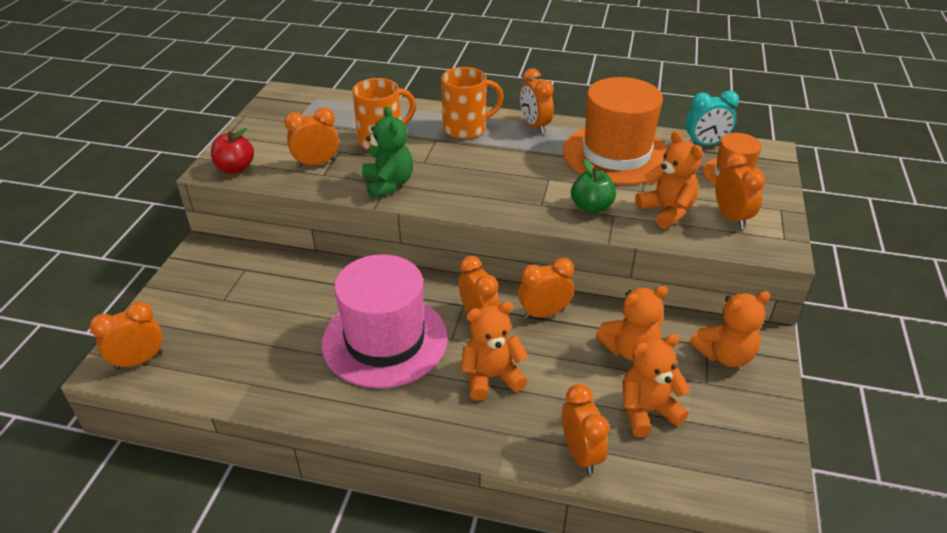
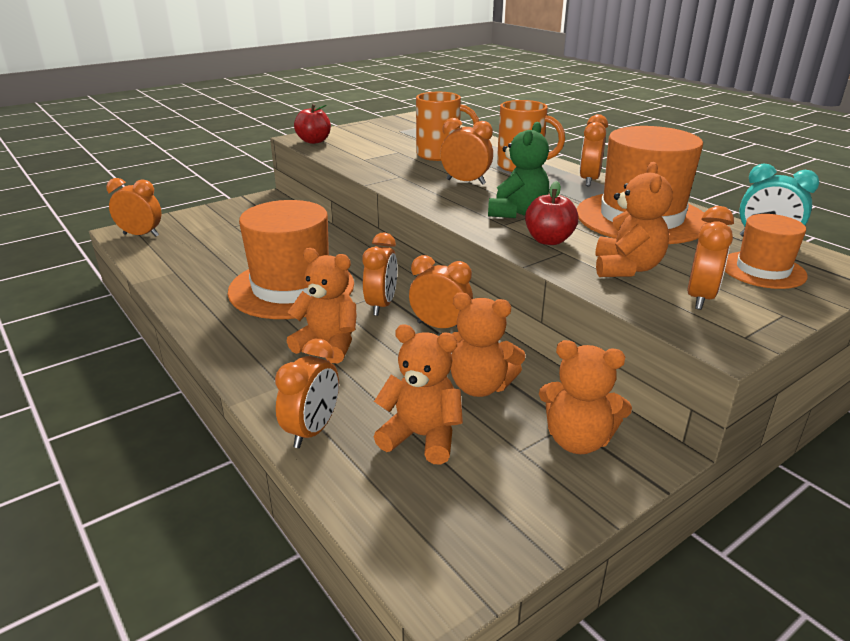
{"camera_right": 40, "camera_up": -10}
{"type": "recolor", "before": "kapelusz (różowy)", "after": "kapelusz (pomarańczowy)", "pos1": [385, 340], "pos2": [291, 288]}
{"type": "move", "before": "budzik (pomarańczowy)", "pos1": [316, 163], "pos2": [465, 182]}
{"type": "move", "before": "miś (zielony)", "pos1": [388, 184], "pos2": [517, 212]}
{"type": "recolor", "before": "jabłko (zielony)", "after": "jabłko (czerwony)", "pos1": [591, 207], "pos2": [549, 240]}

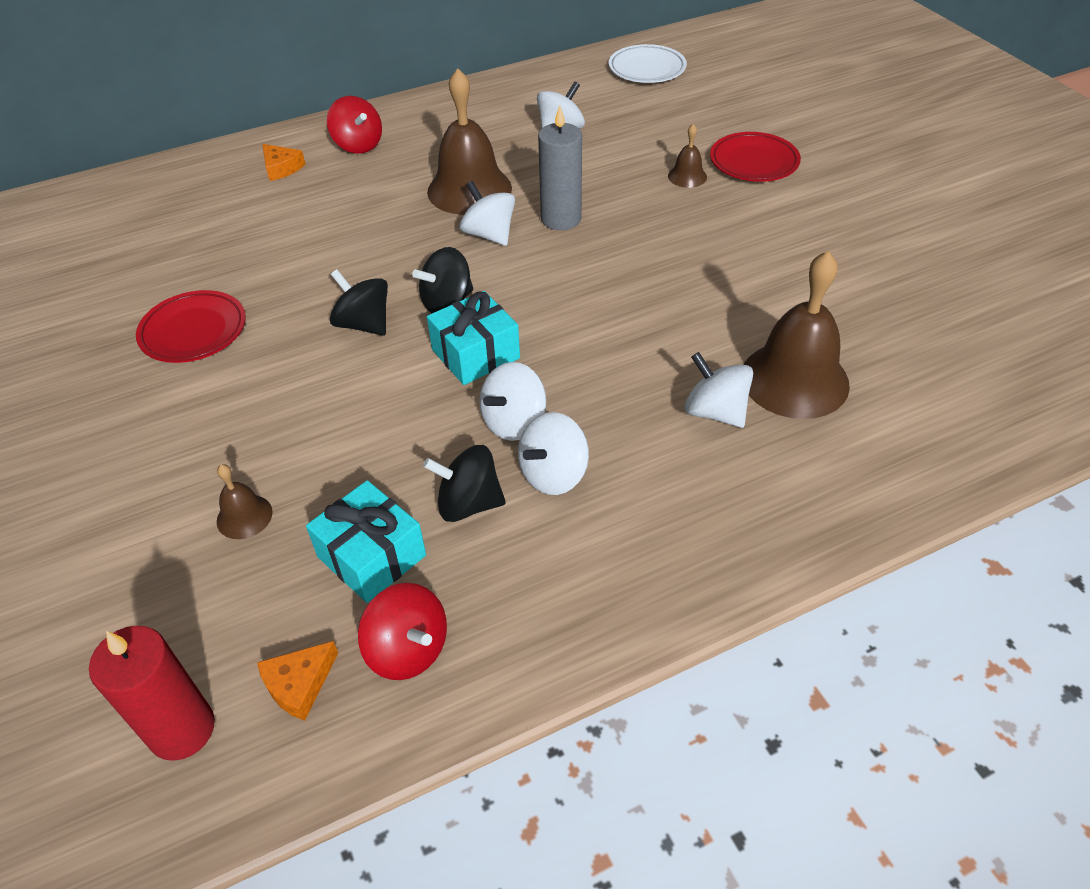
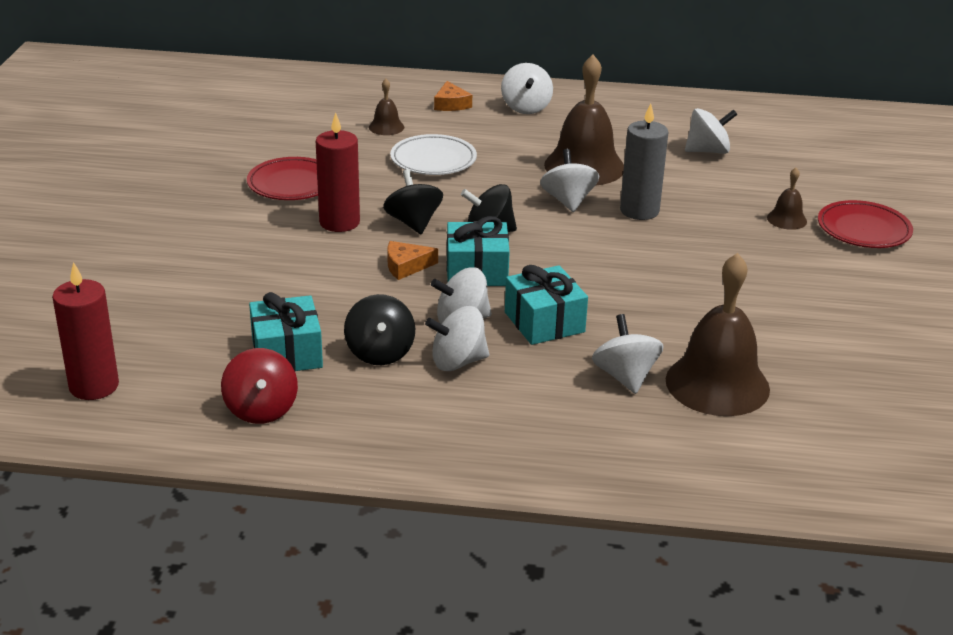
{"camera_right": 30, "camera_up": -15}
{"type": "insert", "after": "świeca (czerwony)", "pos2": [339, 222]}
{"type": "rotate", "before": "bączek (czarny)", "pos1": [468, 503], "pos2": [380, 353], "turn": -135}
{"type": "move", "before": "dzwonek (brązowy)", "pos1": [244, 516], "pos2": [386, 127]}
{"type": "move", "before": "ser (pomarańczowy)", "pos1": [299, 684], "pos2": [406, 266]}
{"type": "move", "before": "talerz (biały)", "pos1": [647, 69], "pos2": [433, 160]}
{"type": "recolor", "before": "bączek (czerwony)", "after": "bączek (biały)", "pos1": [358, 145], "pos2": [526, 107]}
{"type": "insert", "after": "prezent (turkusowy)", "pos2": [544, 322]}

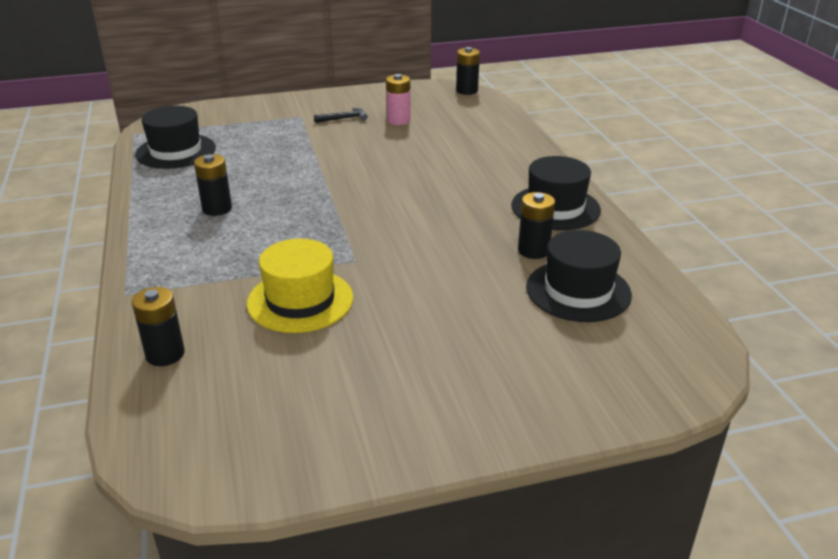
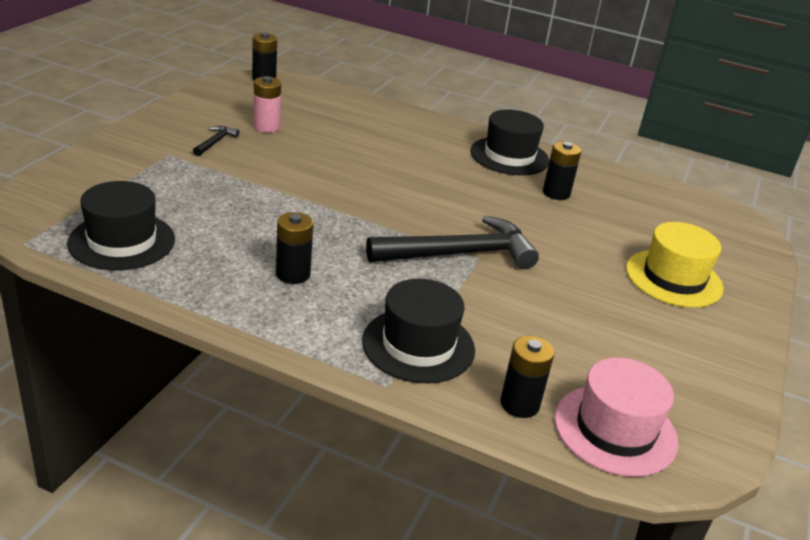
{"camera_right": -55, "camera_up": 0}
{"type": "move", "before": "kapelusz (czarny)", "pos1": [578, 291], "pos2": [418, 345]}
{"type": "insert", "after": "młotek (czarny)", "pos2": [459, 254]}
{"type": "insert", "after": "kapelusz (różowy)", "pos2": [615, 430]}
{"type": "move", "before": "kapelusz (żółty)", "pos1": [300, 300], "pos2": [673, 278]}

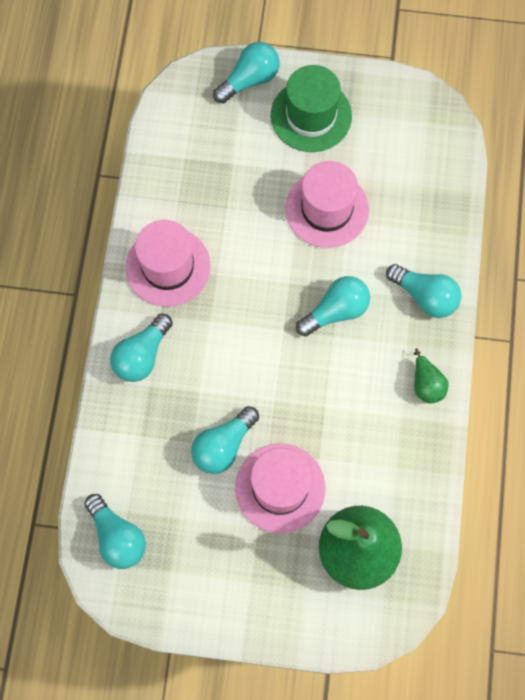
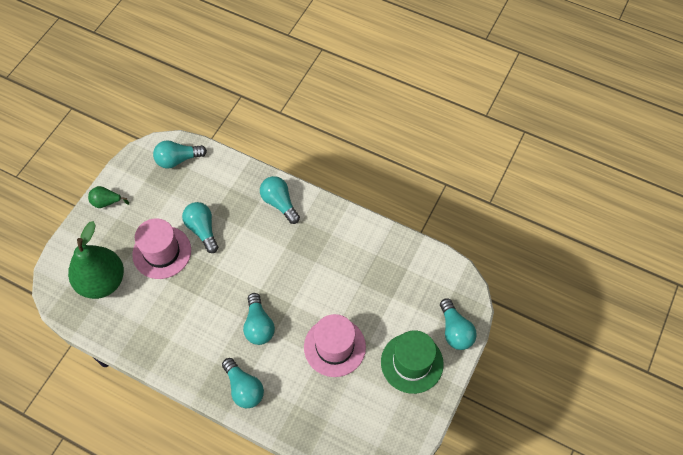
{"camera_right": 110, "camera_up": -10}
{"type": "move", "before": "gruszka (zielony)", "pos1": [426, 384], "pos2": [106, 202]}
{"type": "rotate", "before": "żarówka (turkusowy)", "pos1": [425, 296], "pos2": [244, 388], "turn": -90}
{"type": "delete", "before": "kapelusz (różowy)", "pos1": [168, 266]}

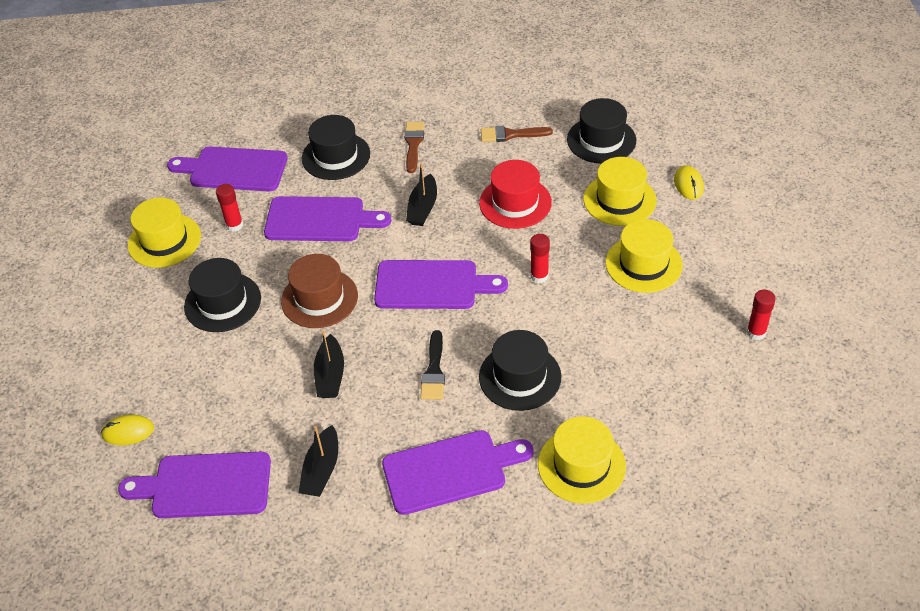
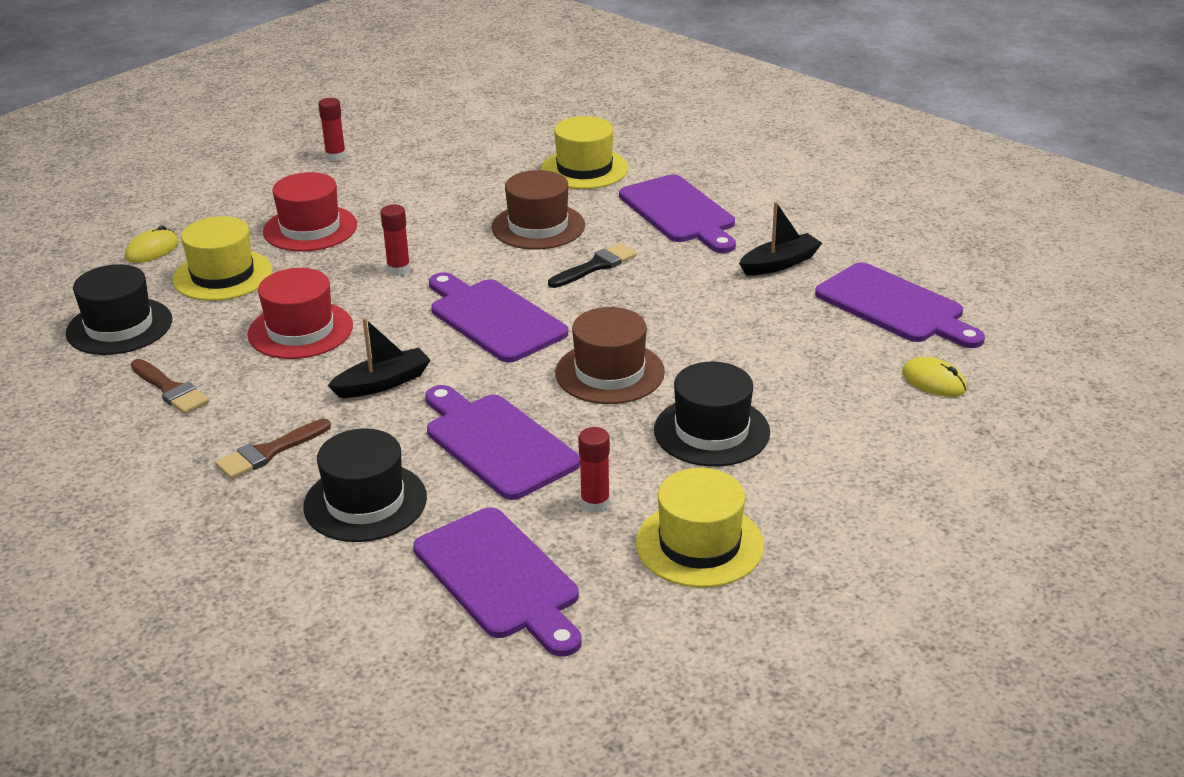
{"camera_right": -135, "camera_up": -15}
{"type": "recolor", "before": "kapelusz (żółty)", "after": "kapelusz (czerwony)", "pos1": [643, 264], "pos2": [310, 228]}
{"type": "recolor", "before": "kapelusz (czarny)", "after": "kapelusz (brązowy)", "pos1": [520, 377], "pos2": [538, 226]}
{"type": "rotate", "before": "deska do krojenia (fioletowy)", "pos1": [450, 470], "pos2": [680, 212], "turn": -150}
{"type": "delete", "before": "łódka (czarny)", "pos1": [330, 375]}

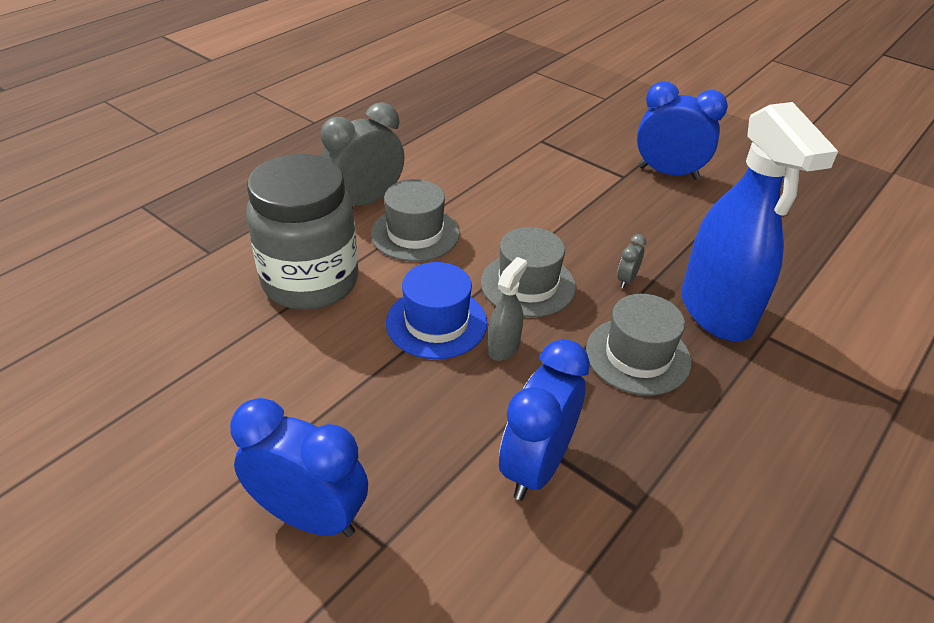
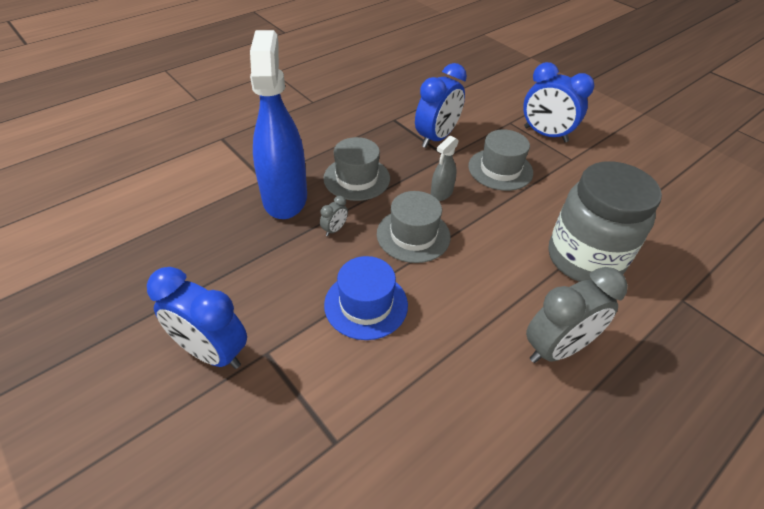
{"camera_right": -170, "camera_up": 5}
{"type": "move", "before": "kapelusz (niebieski)", "pos1": [436, 322], "pos2": [366, 304]}
{"type": "move", "before": "kapelusz (szary)", "pos1": [415, 233], "pos2": [500, 169]}

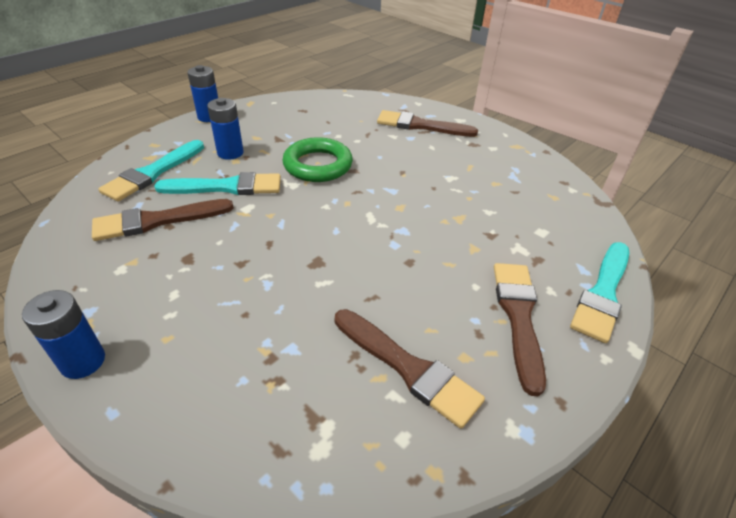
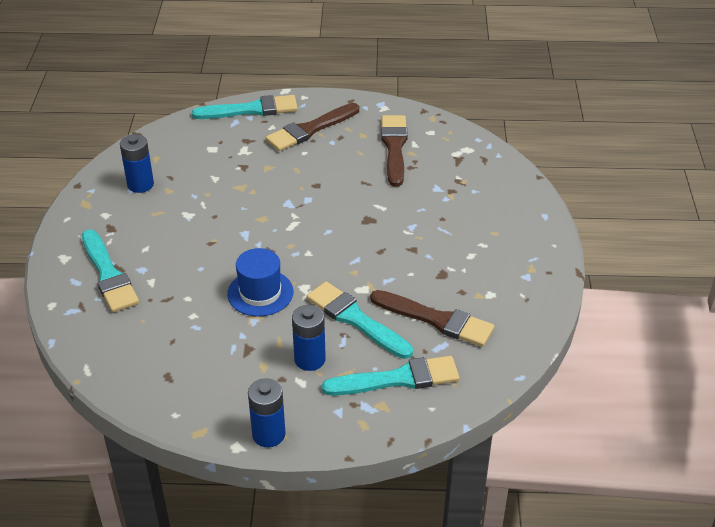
{"camera_right": -130, "camera_up": 0}
{"type": "recolor", "before": "pędzel (brązowy)", "after": "pędzel (turkusowy)", "pos1": [421, 126], "pos2": [108, 274]}
{"type": "move", "before": "bateria (niebieski)", "pos1": [83, 361], "pos2": [140, 184]}
{"type": "replace", "before": "pierścień (zielony)", "after": "kapelusz (niebieski)", "pos1": [318, 165], "pos2": [260, 293]}

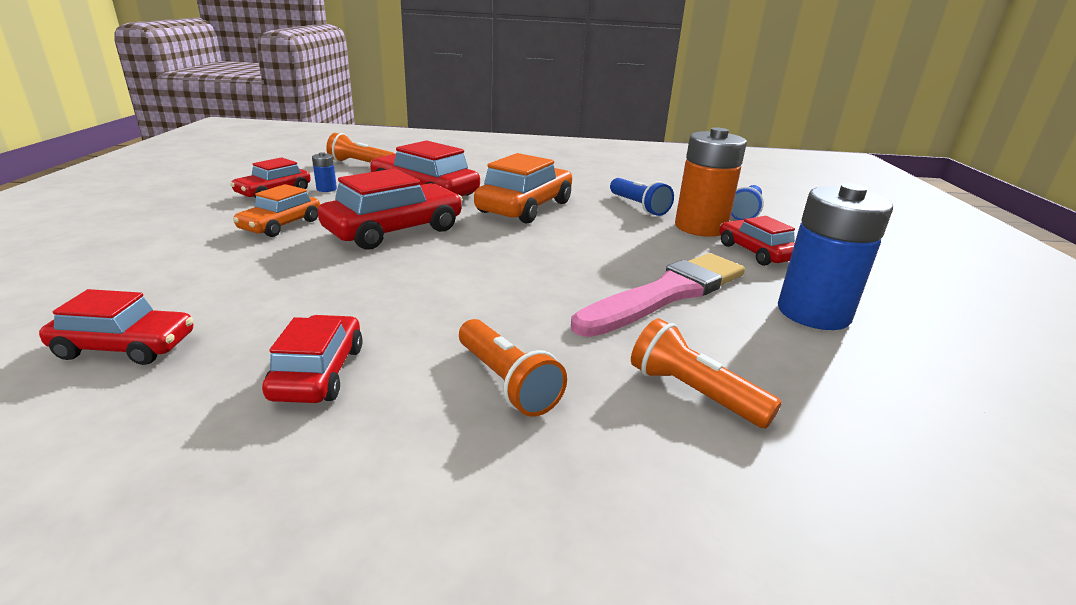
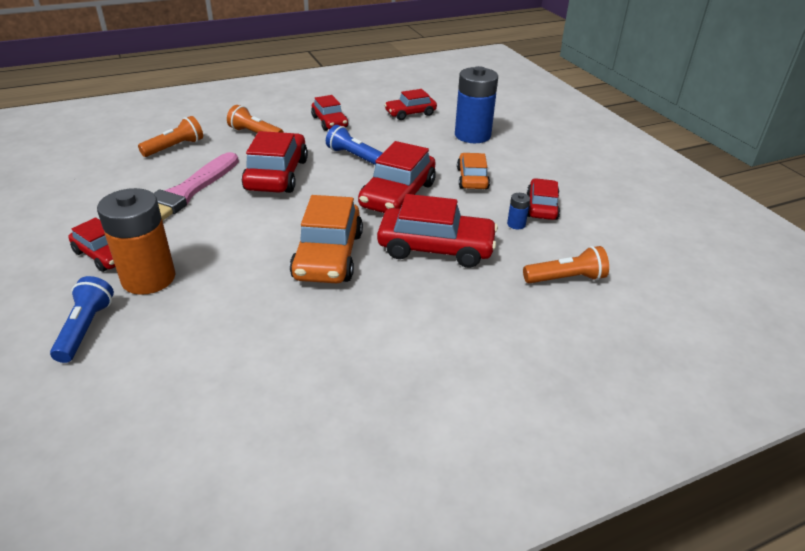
{"camera_right": 155, "camera_up": 10}
{"type": "rotate", "before": "latarka (pomarańczowy)", "pos1": [693, 393], "pos2": [175, 147], "turn": -60}
{"type": "insert", "after": "samochód (czerwony)", "pos2": [277, 174]}
{"type": "move", "before": "latarka (niebieski)", "pos1": [638, 206], "pos2": [354, 156]}
{"type": "move", "before": "bateria (niebieski)", "pos1": [813, 313], "pos2": [472, 135]}

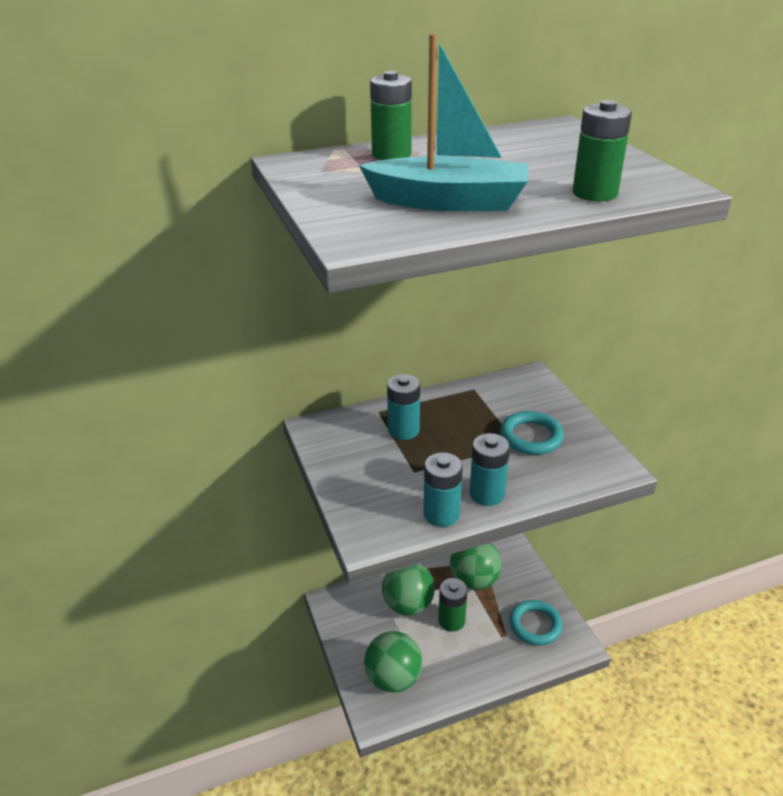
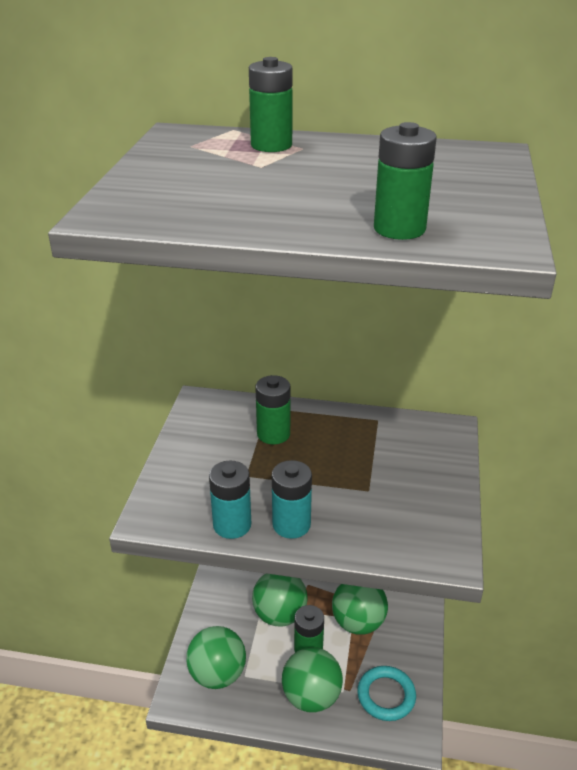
{"camera_right": 30, "camera_up": 0}
{"type": "recolor", "before": "bateria (turkusowy)", "after": "bateria (zielony)", "pos1": [403, 430], "pos2": [273, 434]}
{"type": "insert", "after": "piłka (zielony)", "pos2": [311, 696]}
{"type": "delete", "before": "łódka (turkusowy)", "pos1": [449, 202]}
{"type": "delete", "before": "pierścień (turkusowy)", "pos1": [531, 437]}

